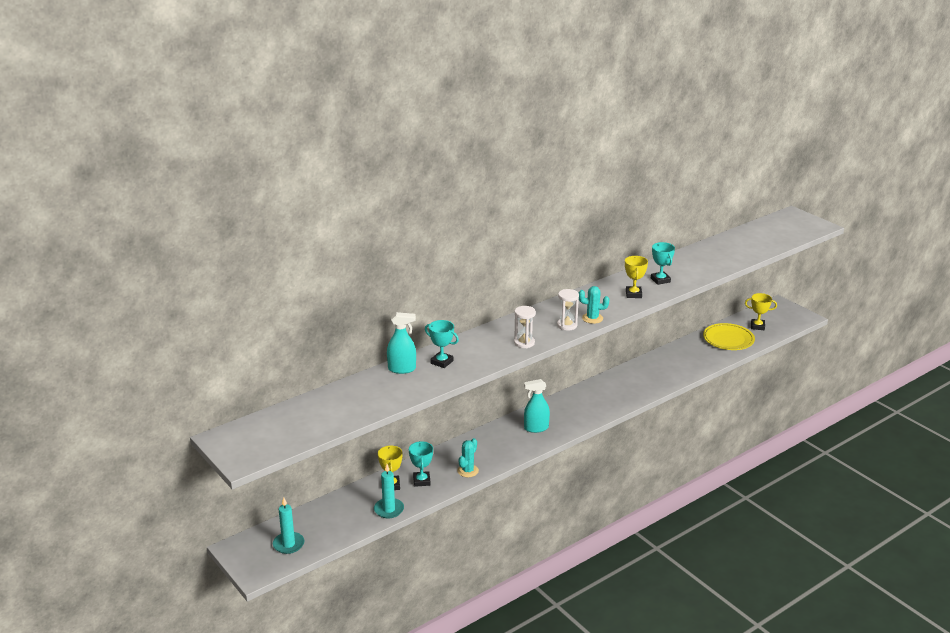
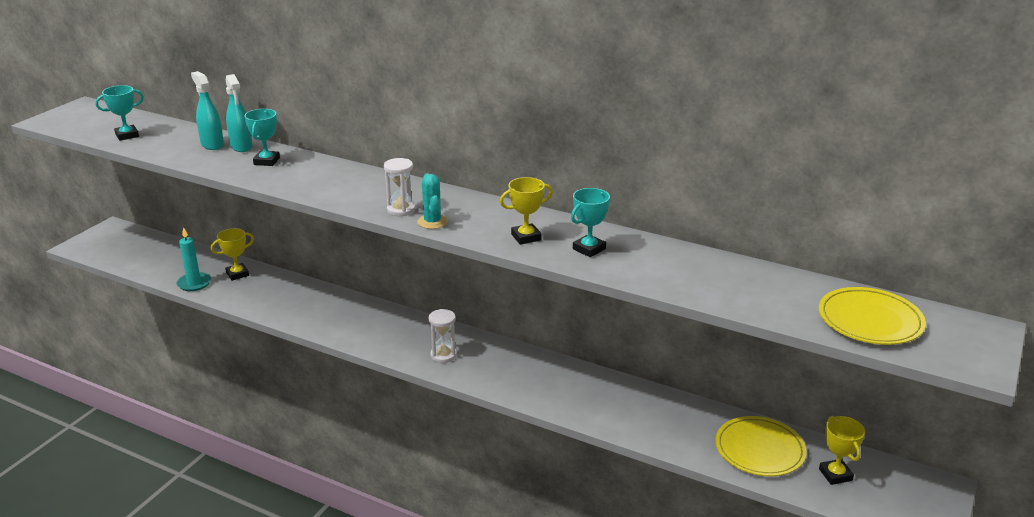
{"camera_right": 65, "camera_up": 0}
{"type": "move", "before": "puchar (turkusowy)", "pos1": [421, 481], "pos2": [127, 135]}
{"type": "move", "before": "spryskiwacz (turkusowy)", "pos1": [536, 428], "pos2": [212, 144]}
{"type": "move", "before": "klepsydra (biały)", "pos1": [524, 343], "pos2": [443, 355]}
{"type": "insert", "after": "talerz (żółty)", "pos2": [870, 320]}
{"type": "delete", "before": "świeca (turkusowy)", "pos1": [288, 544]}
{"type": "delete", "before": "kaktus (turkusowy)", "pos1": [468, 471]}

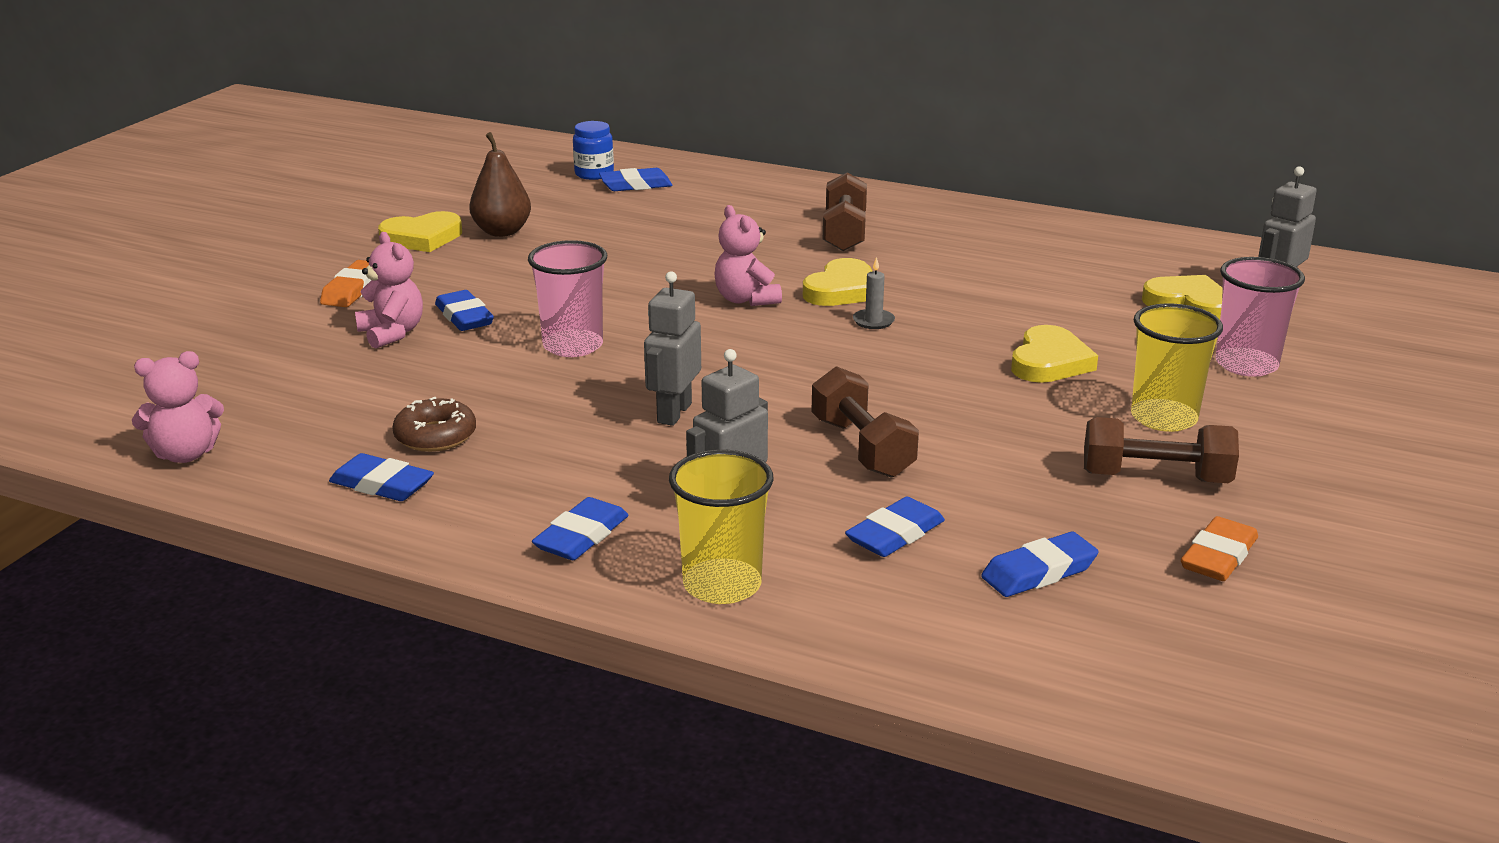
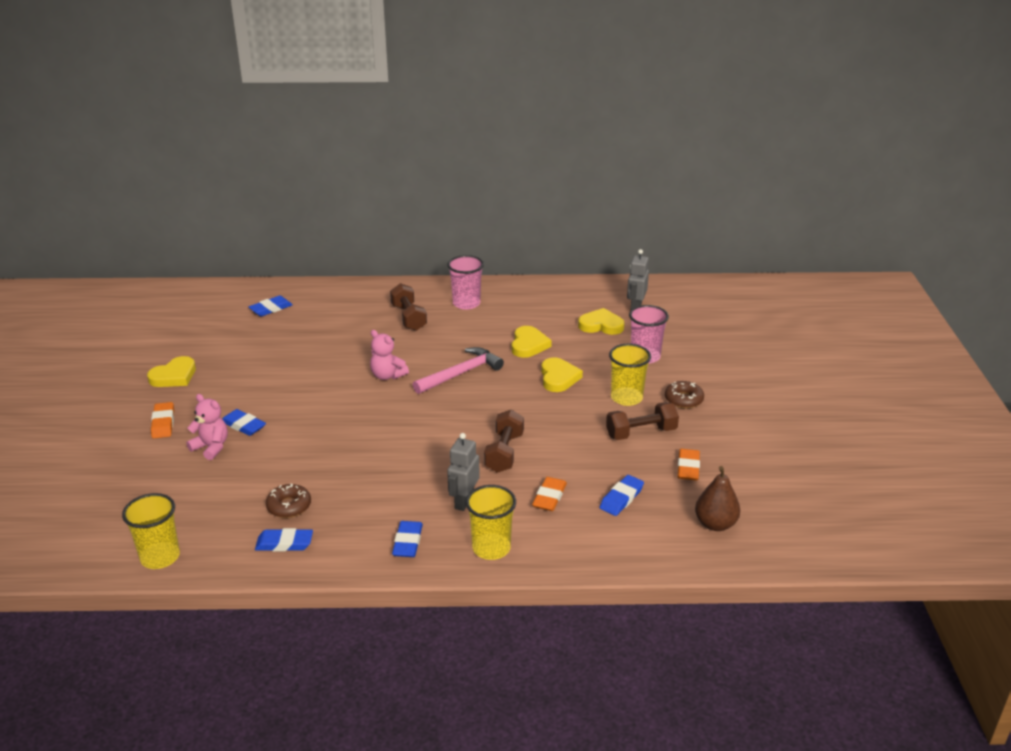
{"camera_right": -25, "camera_up": 5}
{"type": "replace", "before": "miś (różowy)", "after": "szklanka (żółty)", "pos1": [185, 454], "pos2": [160, 557]}
{"type": "replace", "before": "świeca (szary)", "after": "młotek (różowy)", "pos1": [873, 321], "pos2": [461, 373]}
{"type": "move", "before": "szklanka (różowy)", "pos1": [573, 346], "pos2": [466, 303]}
{"type": "rotate", "before": "hantel (brązowy)", "pos1": [862, 447], "pos2": [504, 453], "turn": 60}
{"type": "move", "before": "serce (żółty)", "pos1": [842, 290], "pos2": [528, 345]}
{"type": "recolor", "before": "gumka do mazania (niebieski)", "after": "gumka do mazania (pomarańczowy)", "pos1": [895, 534], "pos2": [549, 497]}
{"type": "insert", "after": "donut (brązowy)", "pos2": [683, 399]}
{"type": "move", "before": "gruszka (brązowy)", "pos1": [502, 232], "pos2": [715, 524]}
{"type": "delete", "before": "słoik (niebieski)", "pos1": [594, 174]}
{"type": "delete", "before": "robot (szary)", "pos1": [673, 413]}

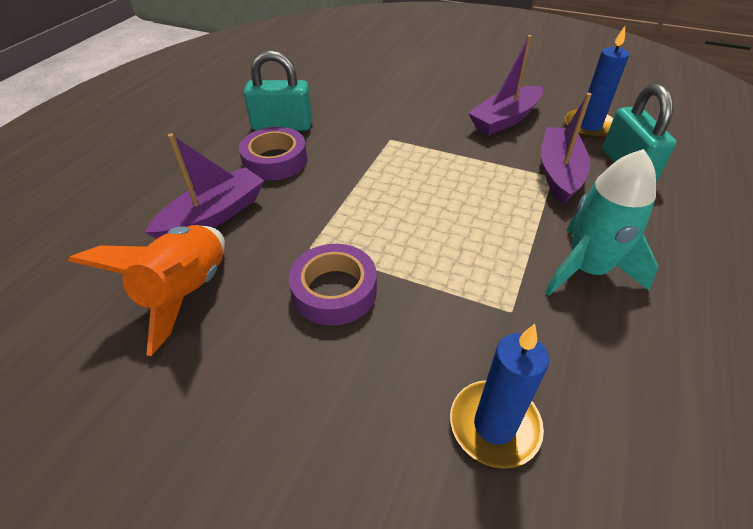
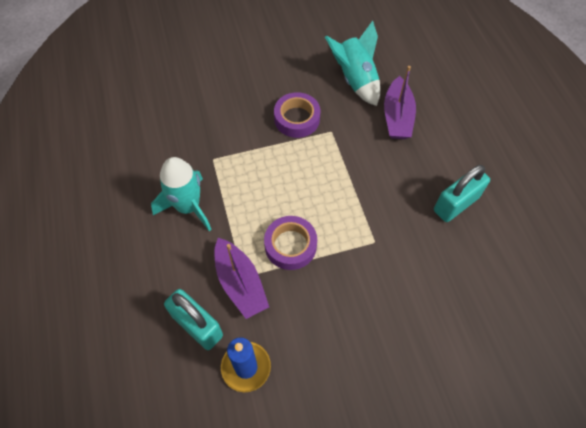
{"camera_right": 140, "camera_up": 15}
{"type": "move", "before": "taśma klejąca (fioletowy)", "pos1": [275, 160], "pos2": [290, 245]}
{"type": "recolor", "before": "rakieta (pomarańczowy)", "after": "rakieta (turkusowy)", "pos1": [186, 292], "pos2": [355, 79]}
{"type": "delete", "before": "świeca (niebieski)", "pos1": [494, 425]}
{"type": "delete", "before": "łódka (fioletowy)", "pos1": [505, 119]}

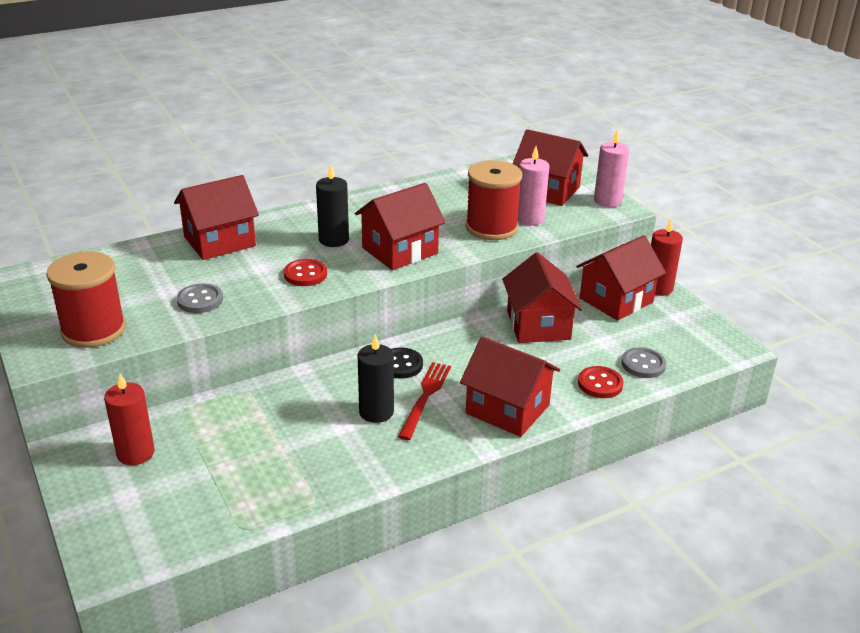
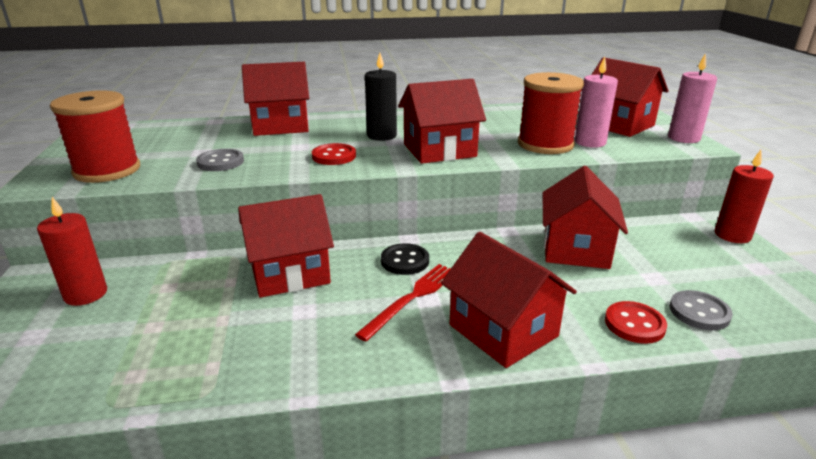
{"camera_right": 20, "camera_up": -5}
{"type": "move", "before": "domek (czerwony)", "pos1": [616, 300], "pos2": [289, 273]}
{"type": "delete", "before": "świeca (czarny)", "pos1": [376, 412]}

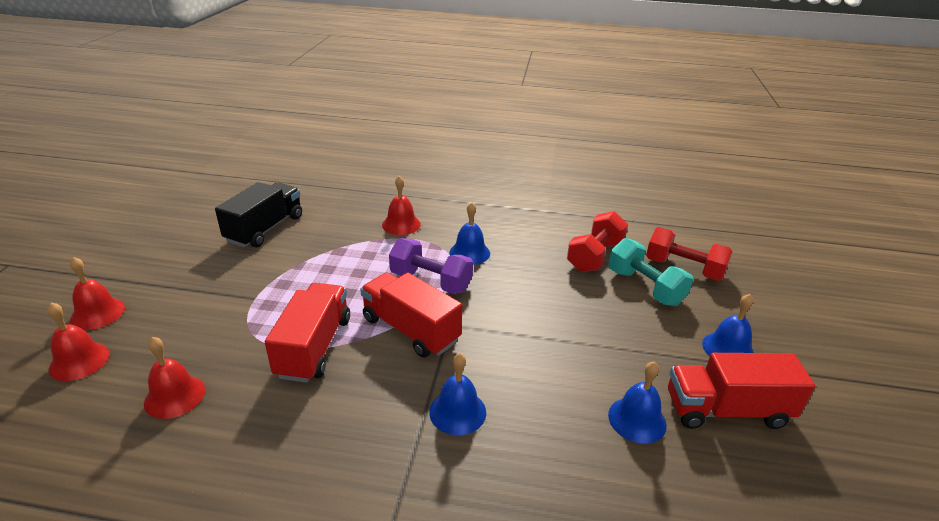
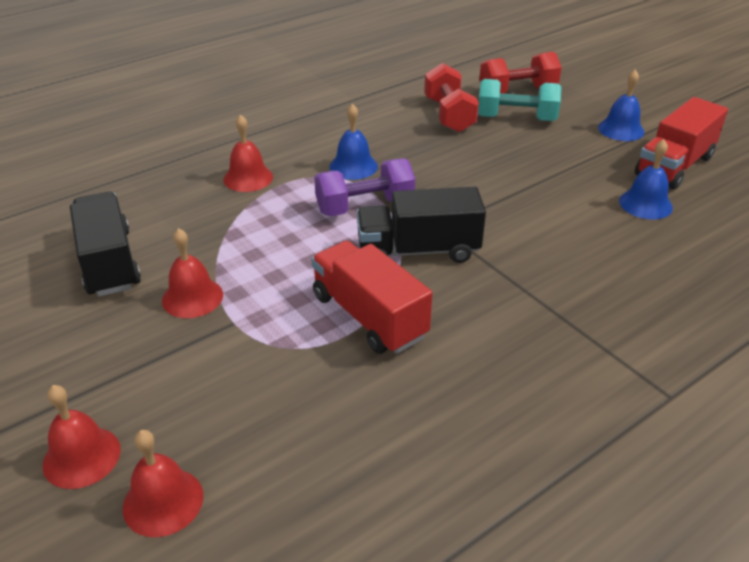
{"camera_right": -45, "camera_up": 5}
{"type": "move", "before": "dzwonek (czerwony)", "pos1": [174, 396], "pos2": [192, 297]}
{"type": "recolor", "before": "ciężarówka (czerwony)", "after": "ciężarówka (czarny)", "pos1": [410, 330], "pos2": [418, 251]}
{"type": "delete", "before": "dzwonek (niebieski)", "pos1": [457, 412]}

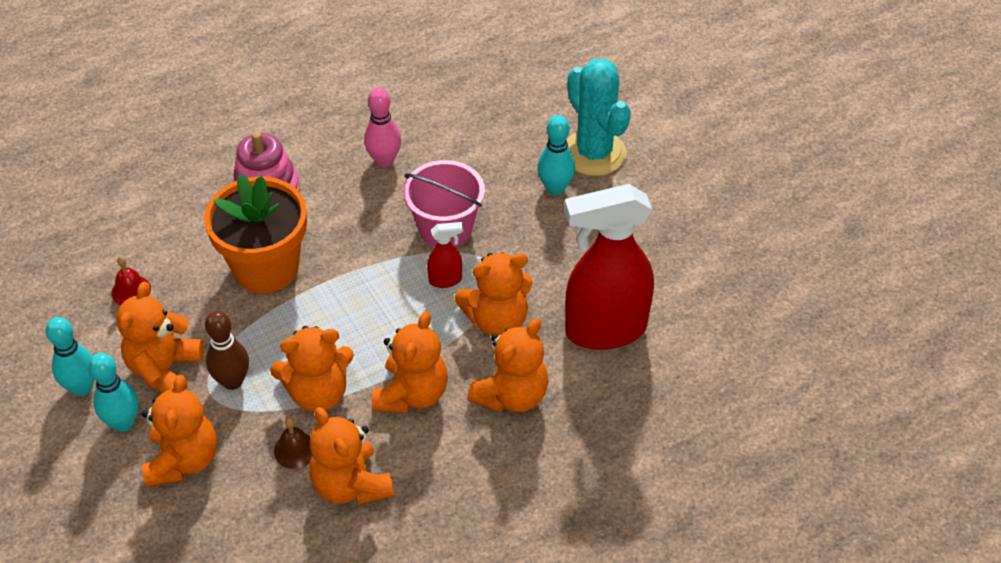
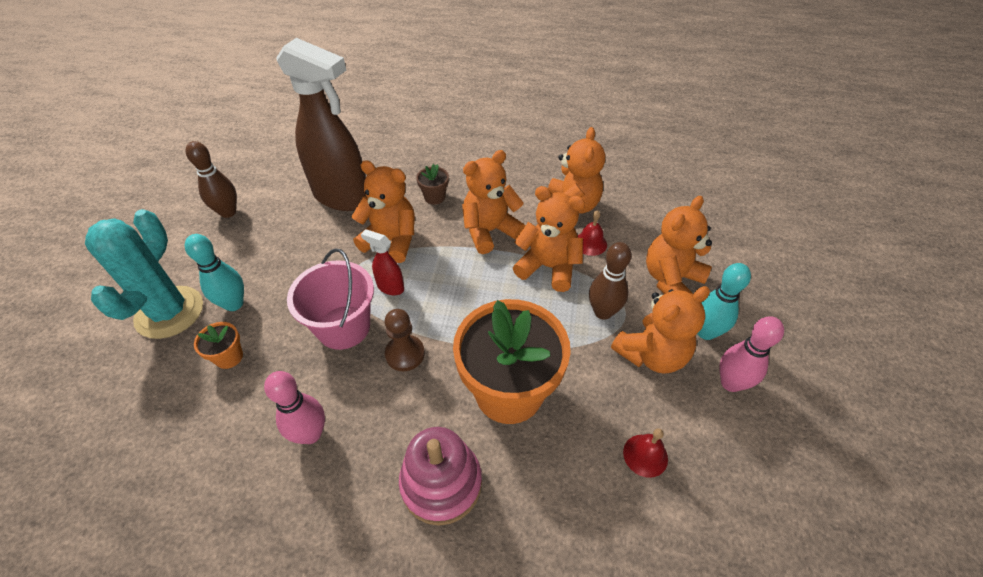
{"camera_right": -140, "camera_up": 0}
{"type": "insert", "after": "kręgiel (brązowy)", "pos2": [228, 212]}
{"type": "insert", "after": "doniczka (pomarańczowy)", "pos2": [229, 357]}
{"type": "recolor", "before": "spryskiwacz (czerwony)", "after": "spryskiwacz (brązowy)", "pos1": [604, 330], "pos2": [342, 197]}
{"type": "insert", "after": "pionek (brązowy)", "pos2": [405, 354]}
{"type": "replace", "before": "miś (pomarańczowy)", "after": "doniczka (brązowy)", "pos1": [511, 395], "pos2": [434, 197]}
{"type": "recolor", "before": "dzwonek (brązowy)", "after": "dzwonek (czerwony)", "pos1": [295, 450], "pos2": [590, 243]}
{"type": "recolor", "before": "kręgiel (turkusowy)", "after": "kręgiel (różowy)", "pos1": [82, 387], "pos2": [730, 383]}

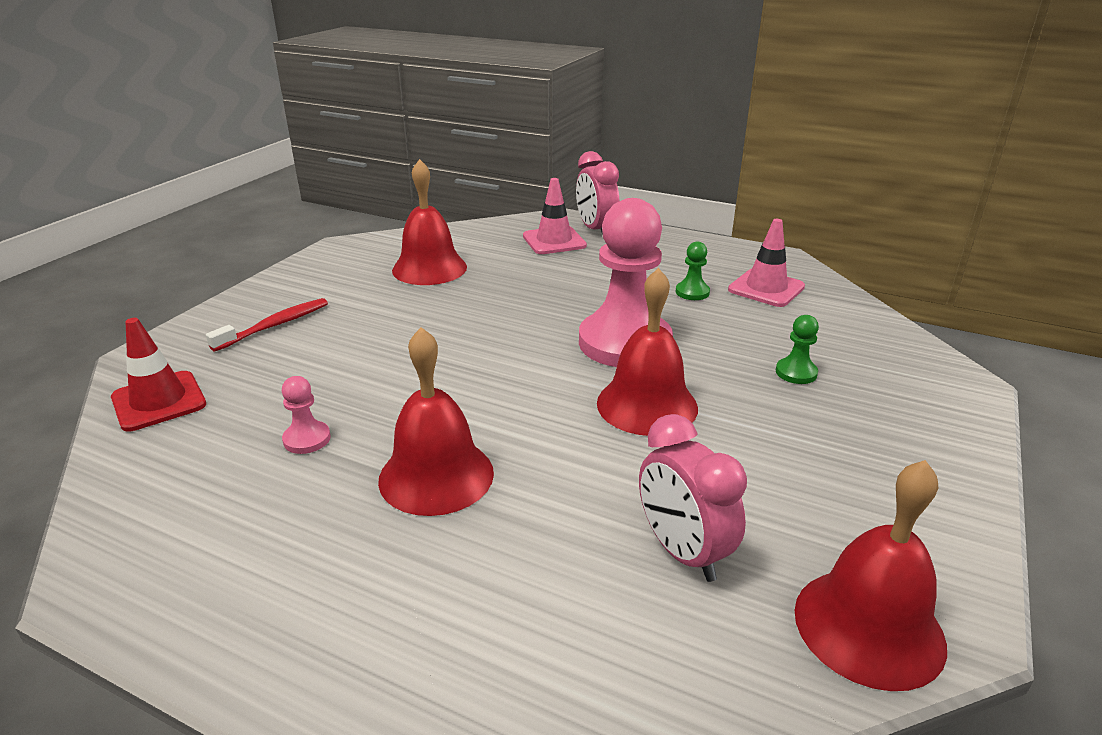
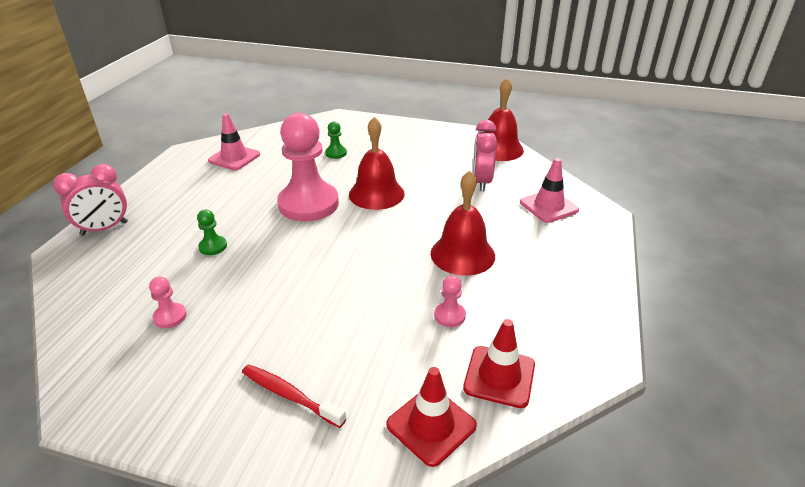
{"camera_right": -100, "camera_up": 5}
{"type": "replace", "before": "dzwonek (czerwony)", "after": "pionek (różowy)", "pos1": [429, 268], "pos2": [170, 317]}
{"type": "move", "before": "pionek (zielony)", "pos1": [692, 292], "pos2": [213, 246]}
{"type": "insert", "after": "pachołek (czerwony)", "pos2": [499, 376]}
{"type": "rotate", "before": "budzik (różowy)", "pos1": [683, 552], "pos2": [481, 182], "turn": 135}
{"type": "move", "before": "pachołek (różowy)", "pos1": [554, 241], "pos2": [548, 206]}

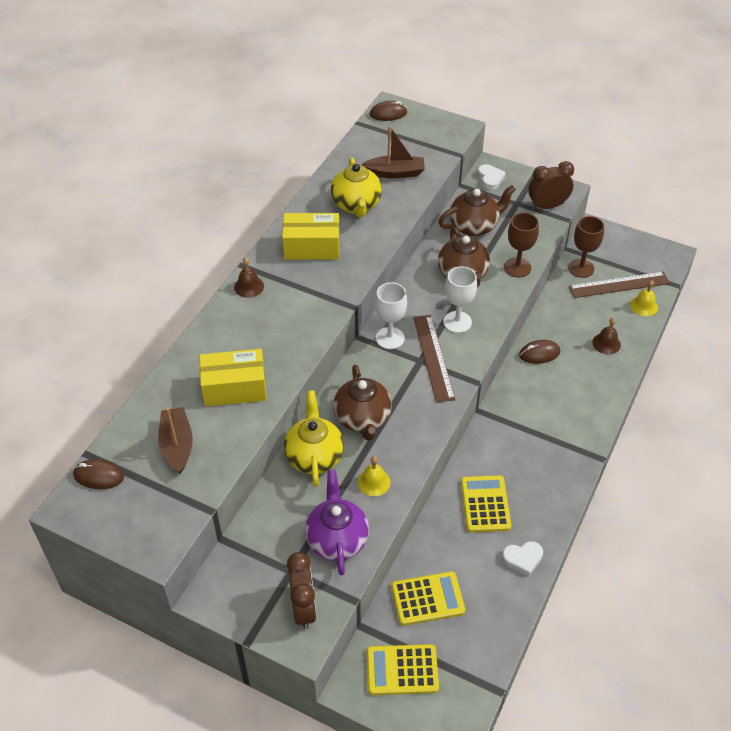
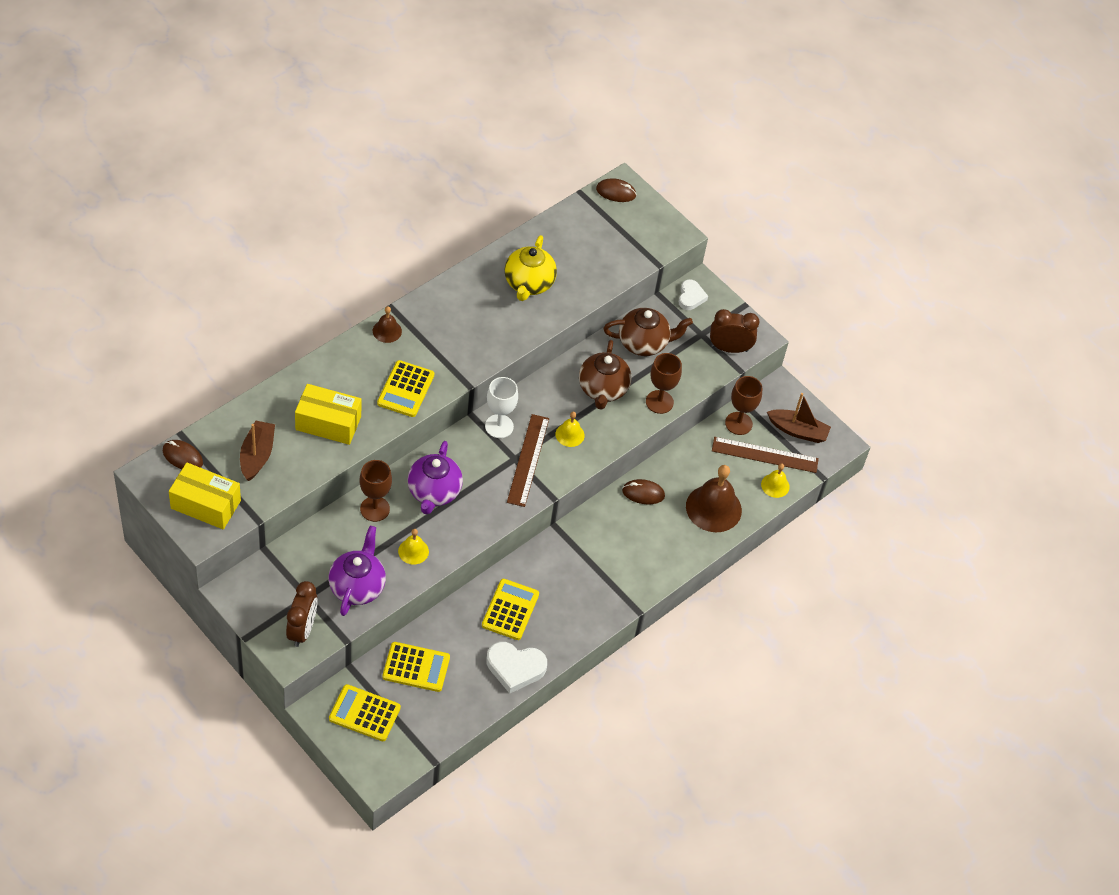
{"camera_right": 15, "camera_up": 5}
{"type": "move", "before": "pudełko (żółty)", "pos1": [312, 247], "pos2": [205, 504]}
{"type": "replace", "before": "imbryk (żółty)", "after": "kielich (brązowy)", "pos1": [314, 456], "pos2": [375, 509]}
{"type": "insert", "after": "kalkulator (żółty)", "pos2": [405, 389]}
{"type": "recolor", "before": "imbryk (brązowy)", "after": "imbryk (fioletowy)", "pos1": [363, 419], "pos2": [434, 492]}
{"type": "resize", "before": "serce (biały)", "pos1": [522, 559], "pos2": [515, 668], "scale": 1.59}
{"type": "replace", "before": "kielich (biały)", "after": "dzwonek (żółty)", "pos1": [457, 322], "pos2": [570, 434]}
{"type": "resize", "before": "dzwonek (brązowy)", "pos1": [606, 343], "pos2": [713, 508], "scale": 1.94}
{"type": "move", "before": "łódka (brązowy)", "pos1": [395, 173], "pos2": [798, 431]}

